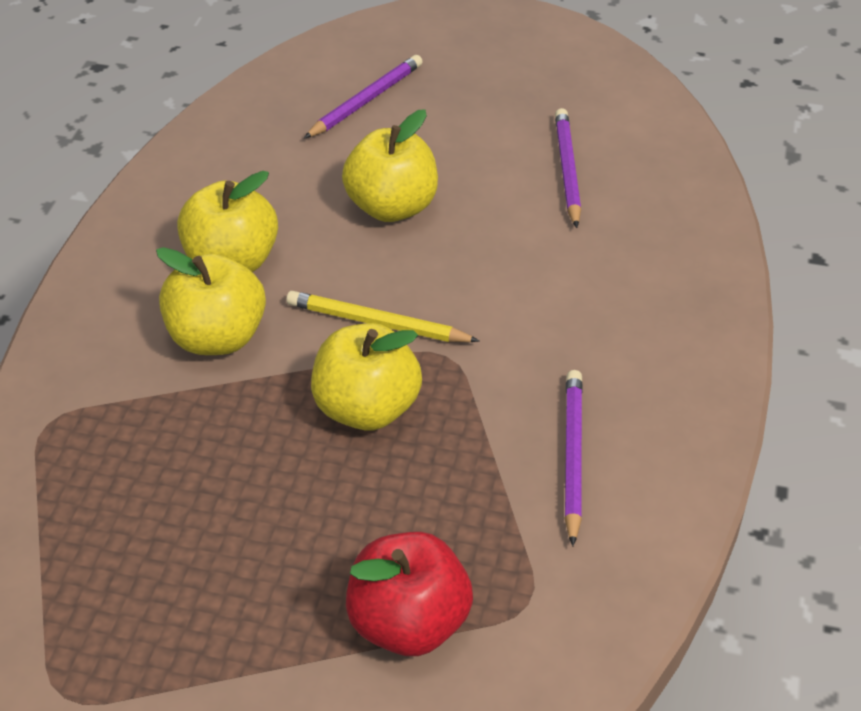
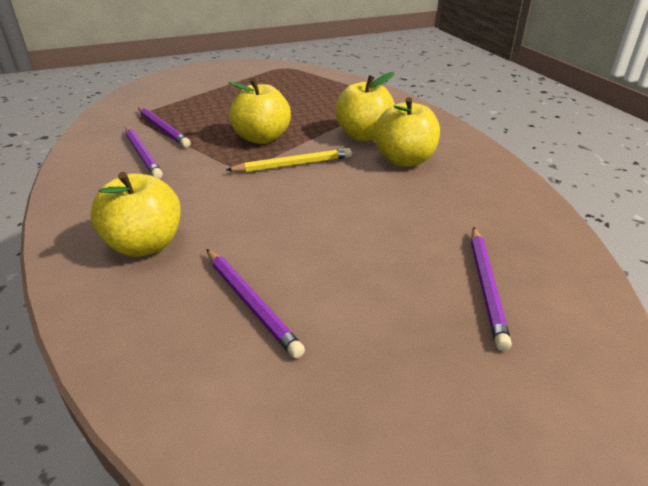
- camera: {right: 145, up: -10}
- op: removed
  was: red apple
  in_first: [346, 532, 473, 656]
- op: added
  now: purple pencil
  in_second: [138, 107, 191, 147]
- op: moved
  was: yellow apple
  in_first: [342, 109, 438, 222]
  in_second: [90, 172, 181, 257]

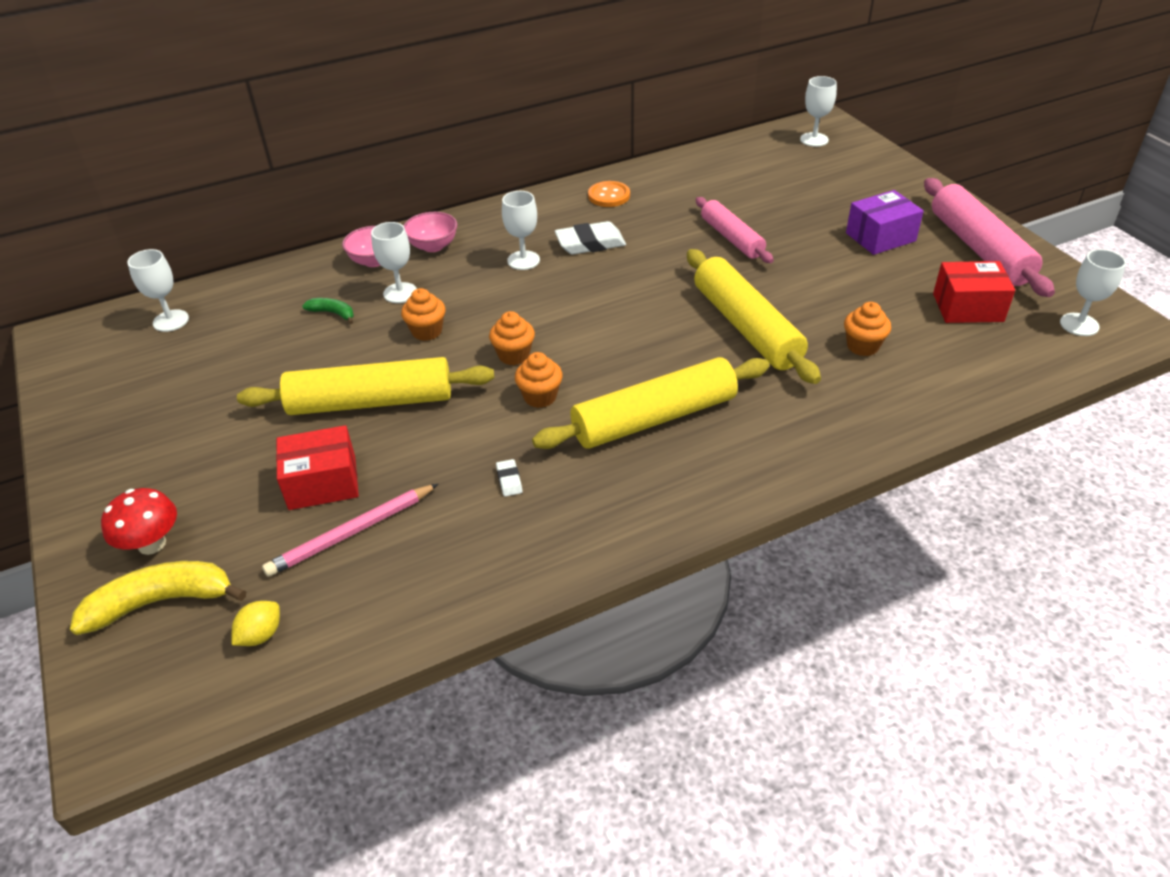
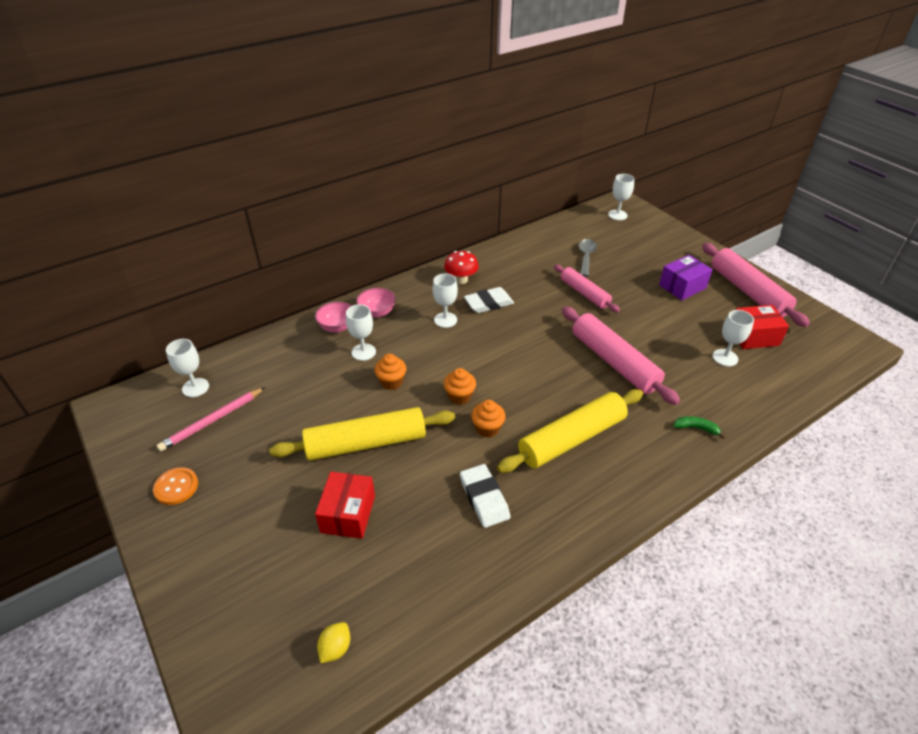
- camera: {right: -10, up: 0}
- op: removed
  was: yellow banana
  in_first: [70, 561, 246, 635]
- op: removed
  was: orange cupcake
  in_first: [844, 302, 891, 356]
- op: added
  now: grey spoon
  in_second: [579, 239, 597, 277]
- op: moved
  was: red mushroom
  in_first: [101, 488, 177, 555]
  in_second: [444, 251, 479, 284]
- op: moved
  was: pink pencil
  in_first: [262, 484, 438, 577]
  in_second: [156, 387, 265, 452]
- op: moved
  was: green banana
  in_first: [302, 298, 354, 324]
  in_second: [673, 416, 725, 439]
- op: moved
  was: orange button
  in_first: [588, 181, 630, 207]
  in_second: [153, 467, 198, 505]
- op: moved
  was: white goblet
  in_first: [1060, 249, 1126, 336]
  in_second: [713, 310, 754, 367]
- op: recoloured
  was: yellow rolling pin
  now: pink rolling pin
  in_first: [687, 249, 821, 384]
  in_second: [562, 306, 680, 405]
- op: turned
  was: red box
  in_first: [276, 425, 359, 510]
  in_second: [315, 472, 375, 539]
  clockwise: -60
- op: resized
  was: white eraser
  in_first: [496, 459, 523, 497]
  in_second: [460, 464, 510, 528]
  ratio: 2.12

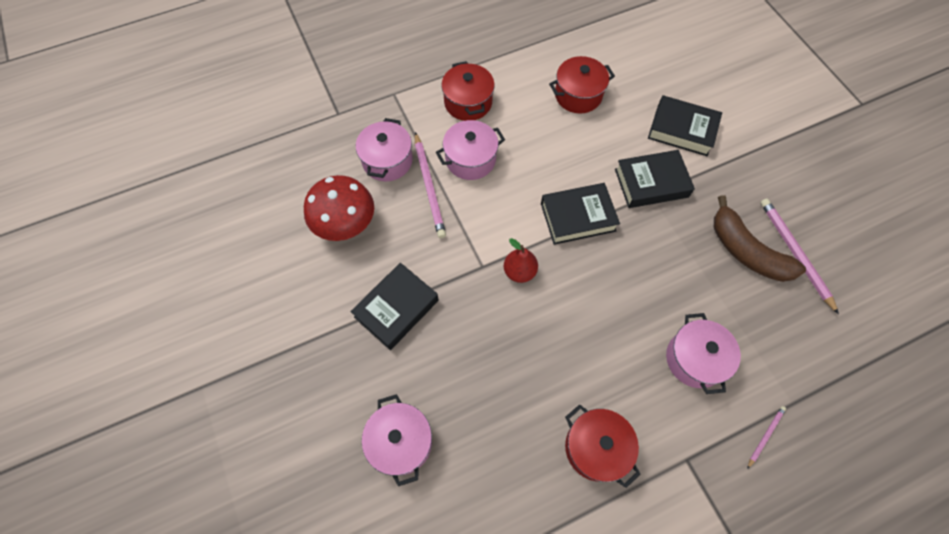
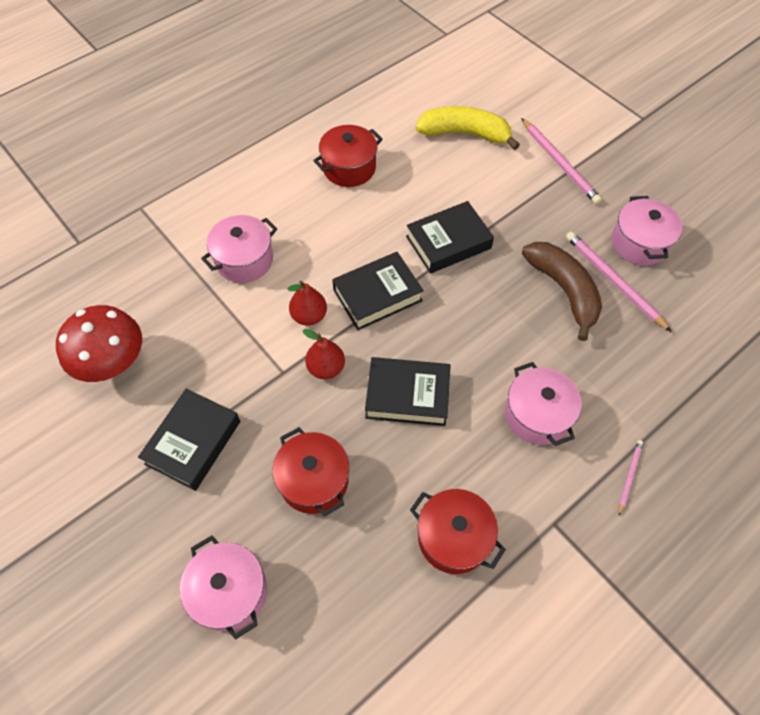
- camera: {right: -15, up: -5}
- op: added
  now: red pear
  in_second: [287, 281, 327, 326]
- op: added
  now: yellow banana
  in_second: [415, 106, 520, 150]
- op: moved
  was: pink pot
  in_first: [356, 118, 413, 181]
  in_second: [611, 196, 682, 265]
- op: moved
  was: pink pencil
  in_first: [415, 132, 446, 238]
  in_second: [521, 118, 602, 204]
- op: moved
  was: red pot
  in_first: [441, 61, 495, 121]
  in_second: [272, 427, 349, 516]
- op: moved
  was: black book
  in_first: [648, 95, 722, 156]
  in_second: [365, 357, 451, 426]
- op: turned
  was: brown banana
  in_first: [714, 195, 806, 282]
  in_second: [522, 242, 602, 341]
  clockwise: -150

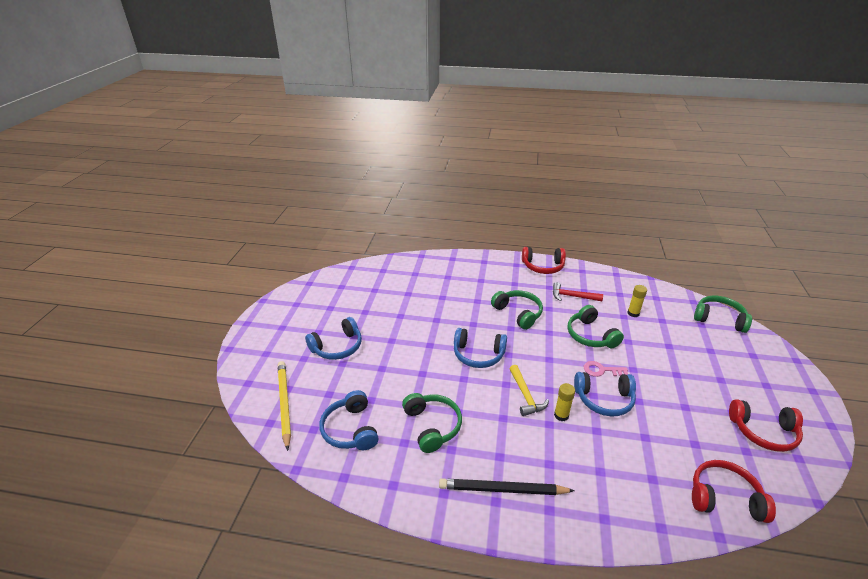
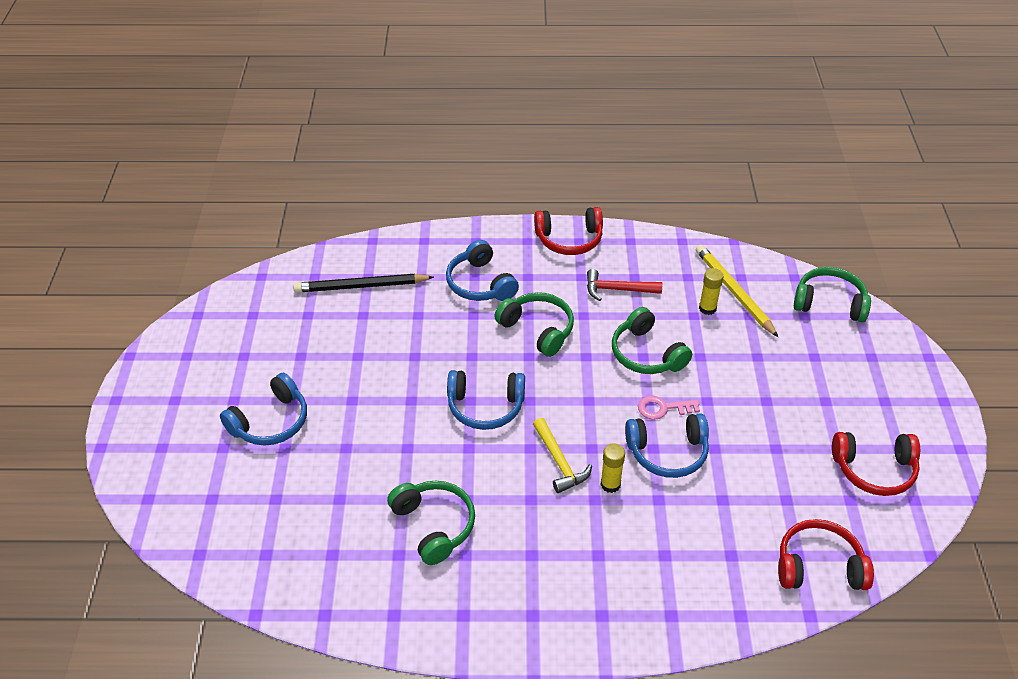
- camera: {right: -10, up: 10}
- op: moved
  was: yellow pencil
  in_first: [278, 361, 291, 451]
  in_second: [696, 245, 778, 337]
- op: moved
  was: blue headphones
  in_first: [320, 390, 379, 450]
  in_second: [446, 240, 519, 301]
- op: moved
  was: black pencil
  in_first: [439, 478, 575, 495]
  in_second: [293, 274, 434, 293]

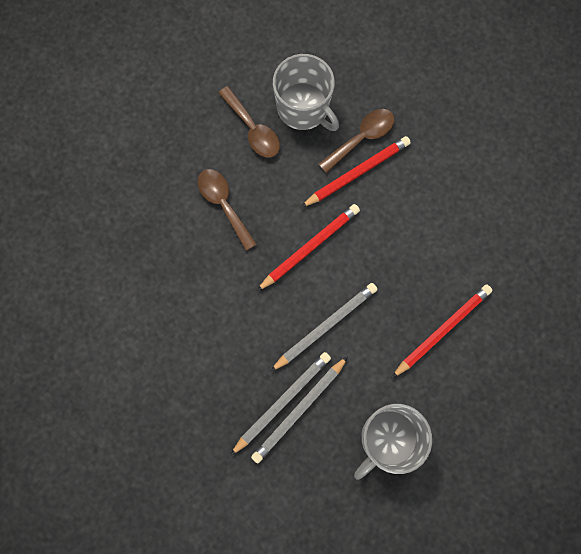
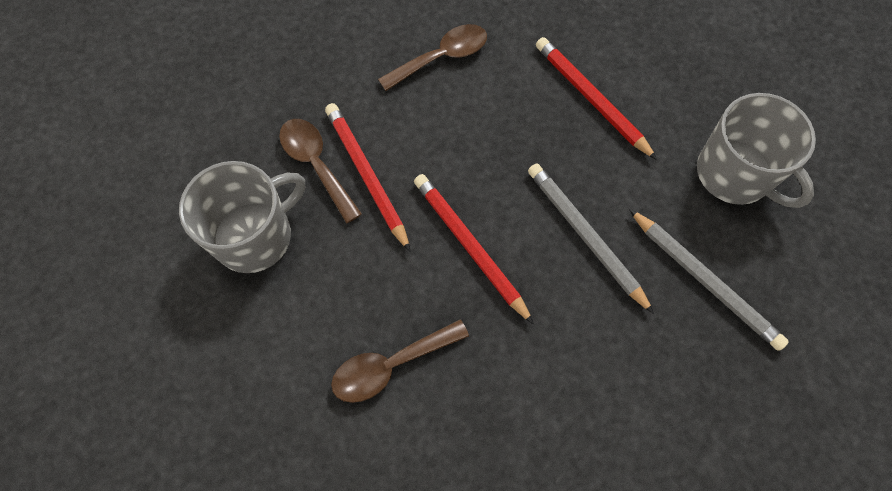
- camera: {right: -85, up: -10}
- op: removed
  was: grey pencil
  in_first: [230, 352, 331, 456]
- op: moved
  was: brown spoon
  in_first: [218, 86, 280, 158]
  in_second: [378, 24, 487, 91]

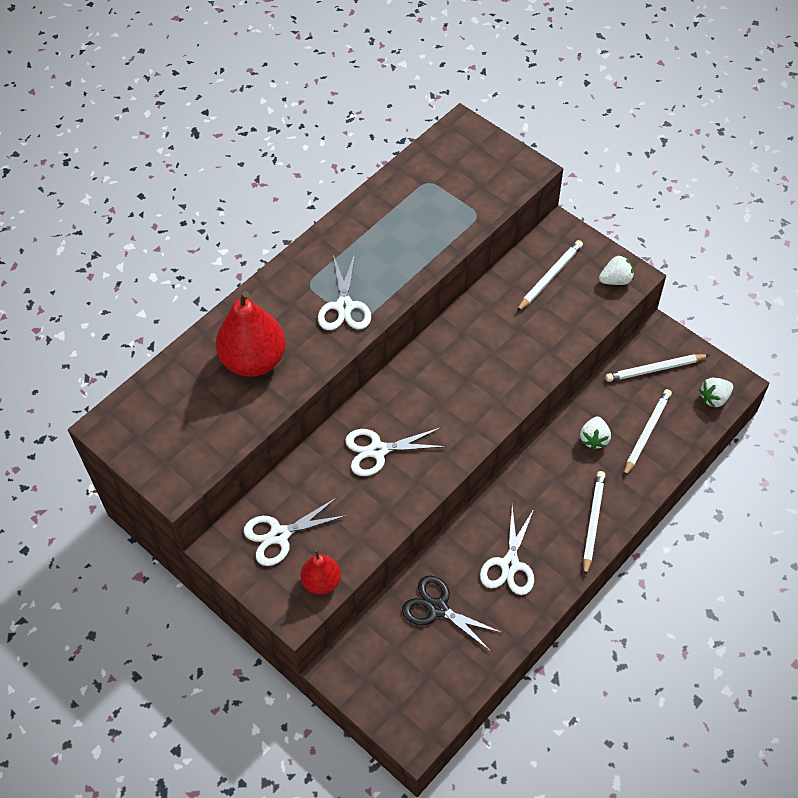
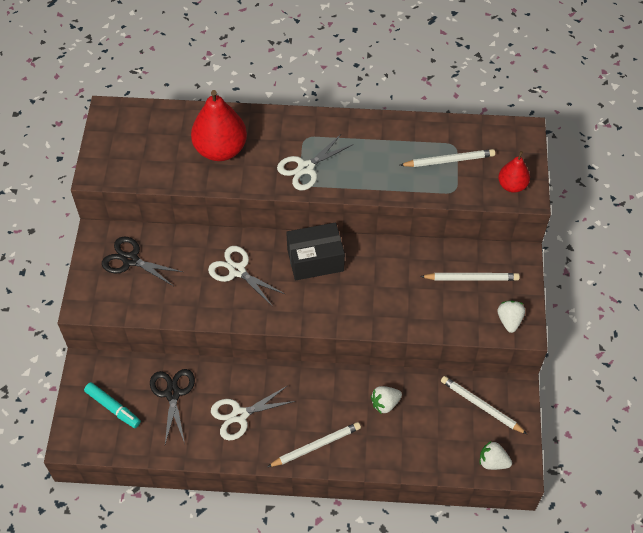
- camera: {right: 50, up: 0}
- op: added
  now: turquoise marker
  in_second: [84, 382, 141, 428]
- op: added
  now: black box
  in_second: [286, 222, 345, 280]
- op: moved
  was: red pear
  in_first: [301, 549, 341, 595]
  in_second: [498, 151, 530, 193]
- op: moved
  was: white pencil
  in_first: [624, 389, 672, 476]
  in_second: [400, 149, 495, 167]
- op: recoloured
  was: white scissors
  now: black scissors
  in_first: [244, 497, 348, 566]
  in_second: [102, 236, 183, 286]
- op: turned
  was: white strawberry
  in_first: [599, 254, 634, 285]
  in_second: [498, 301, 525, 333]
  clockwise: -120

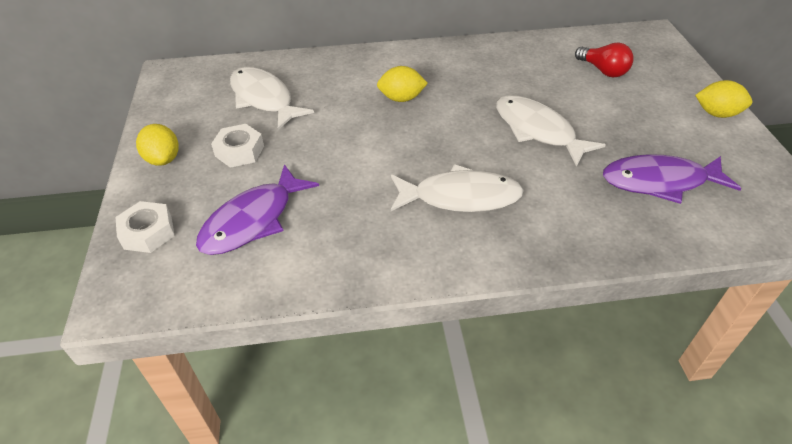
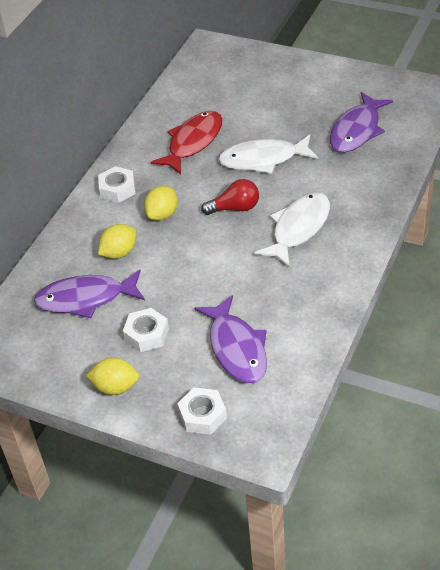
- camera: {right: -55, up: 0}
- op: added
  now: white nut
  in_second: [98, 166, 136, 203]
- op: added
  now: red fish
  in_second: [150, 111, 223, 175]
- op: moved
  was: red light bulb
  in_first: [575, 43, 634, 77]
  in_second: [201, 179, 259, 215]
- op: moved
  was: yellow lemon
  in_first: [695, 80, 752, 118]
  in_second: [98, 224, 137, 259]
- op: recoloured
  was: white fish
  now: purple fish
  in_first: [230, 67, 314, 130]
  in_second: [34, 269, 145, 318]

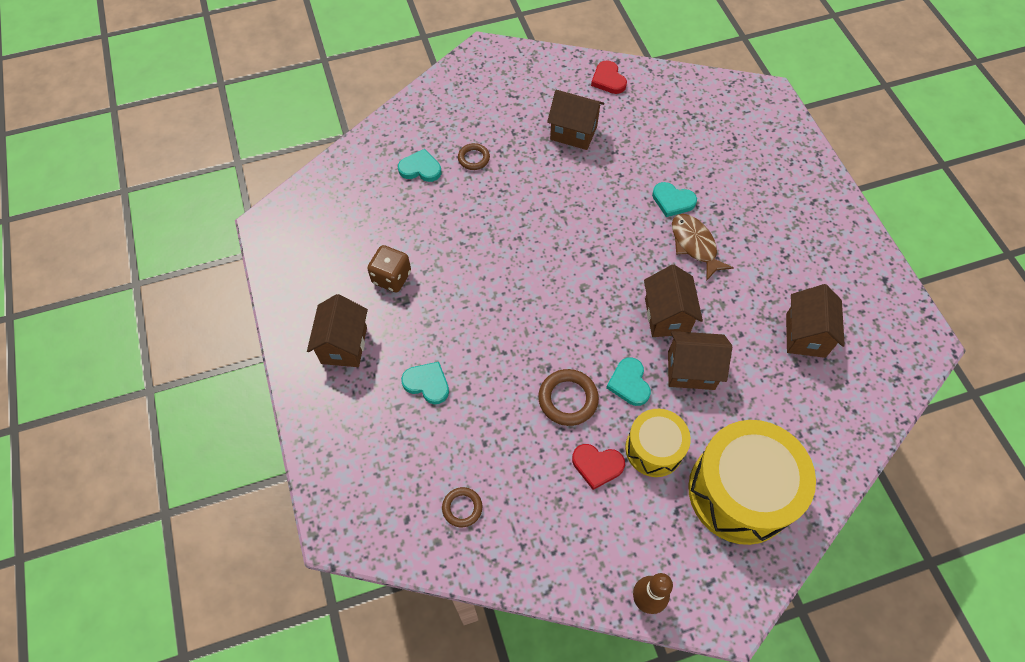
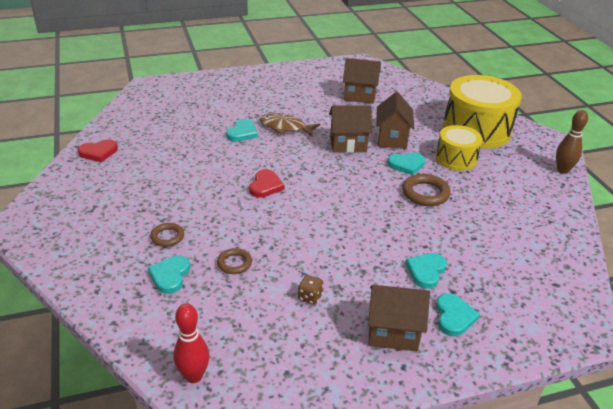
- camera: {right: -90, up: -25}
- op: removed
  was: brown house
  in_first: [547, 90, 604, 150]
- op: added
  now: red bowling pin
  in_second: [173, 304, 210, 383]
- op: added
  now: turquoise heart
  in_second: [436, 293, 480, 336]
- op: moved
  was: brown ring
  in_first: [442, 487, 482, 527]
  in_second: [217, 248, 252, 274]
- op: moved
  was: red heart
  in_first: [572, 444, 625, 490]
  in_second: [249, 169, 284, 198]
- op: turned
  was: brown fish
  in_first: [672, 214, 734, 281]
  in_second: [260, 113, 320, 137]
  clockwise: 45
- op: resized
  was: brown dice
  in_first: [367, 245, 411, 292]
  in_second: [298, 275, 324, 305]
  ratio: 0.6

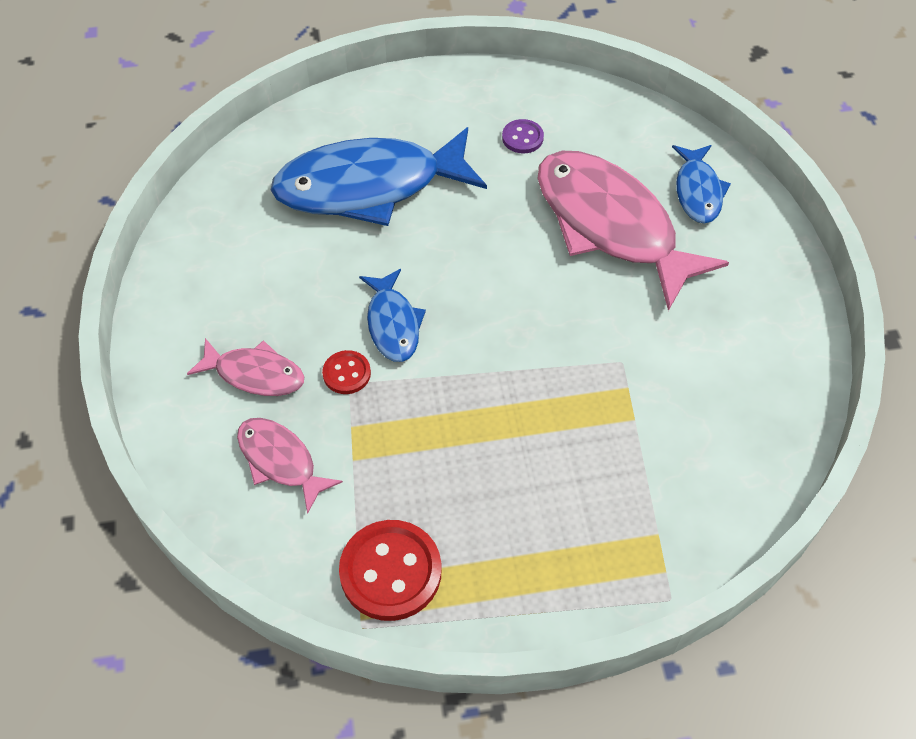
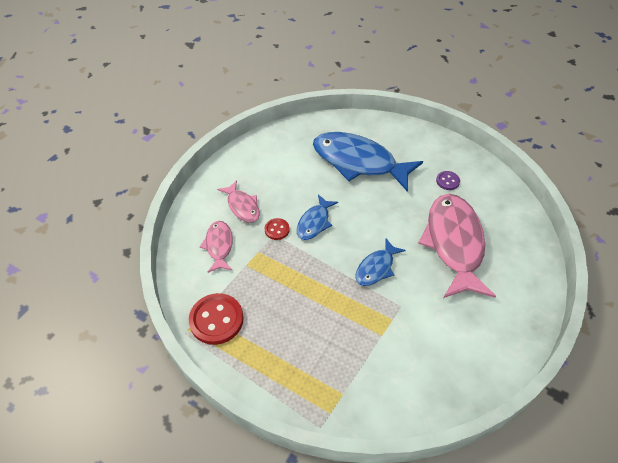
- camera: {right: 40, up: -5}
- op: moved
  was: blue fish
  in_first: [672, 145, 731, 223]
  in_second: [355, 238, 406, 286]

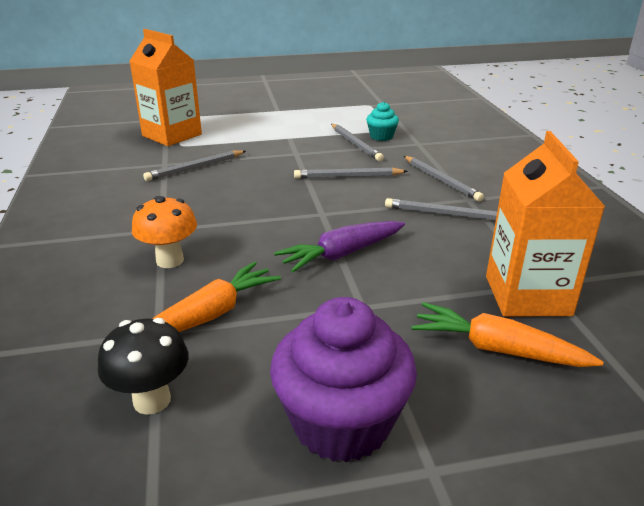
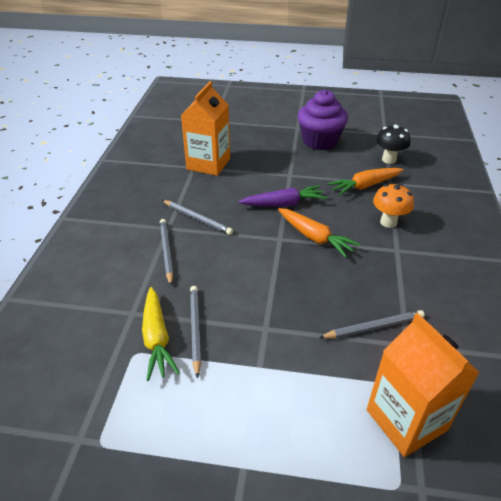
- camera: {right: -160, up: 10}
- op: removed
  was: grey pencil
  in_first: [294, 168, 408, 179]
- op: moved
  was: orange carrot
  in_first: [412, 302, 604, 367]
  in_second: [278, 208, 360, 258]
- op: replaced
  was: turquoise cupcake
  now: yellow carrot
  in_first: [366, 102, 399, 141]
  in_second: [142, 287, 180, 381]

